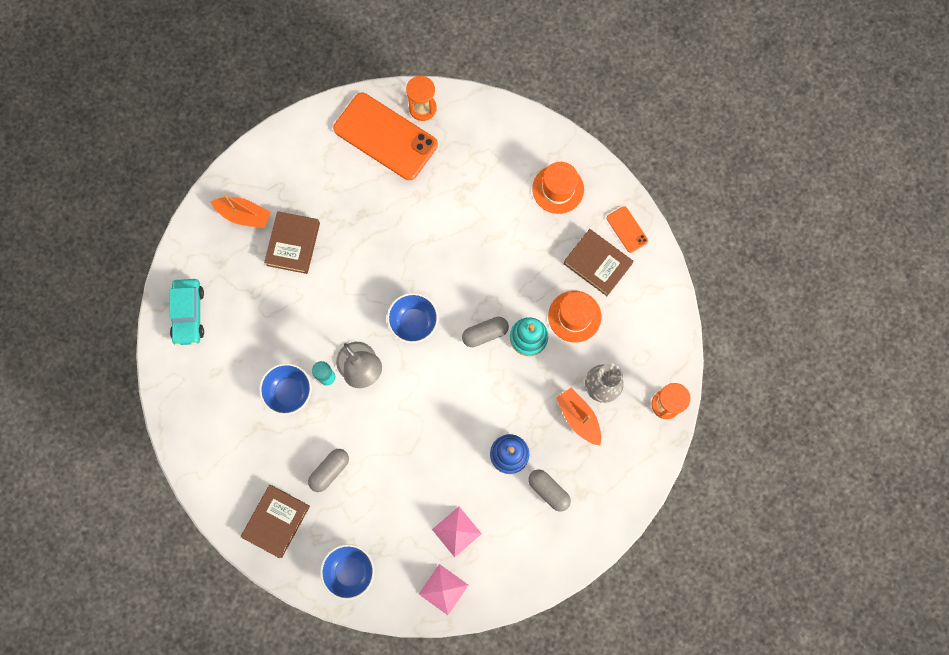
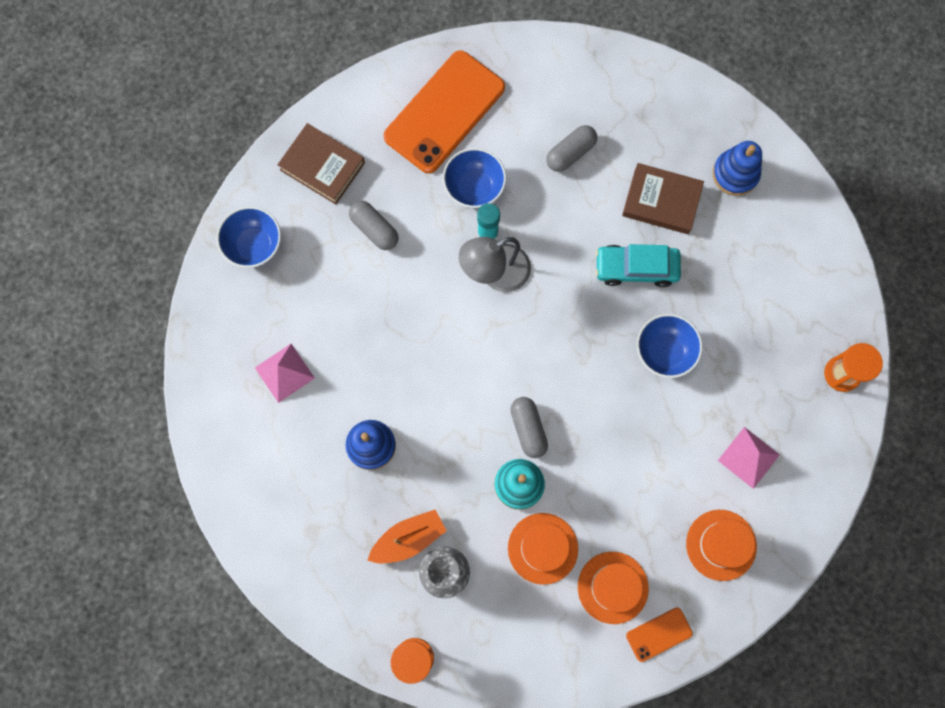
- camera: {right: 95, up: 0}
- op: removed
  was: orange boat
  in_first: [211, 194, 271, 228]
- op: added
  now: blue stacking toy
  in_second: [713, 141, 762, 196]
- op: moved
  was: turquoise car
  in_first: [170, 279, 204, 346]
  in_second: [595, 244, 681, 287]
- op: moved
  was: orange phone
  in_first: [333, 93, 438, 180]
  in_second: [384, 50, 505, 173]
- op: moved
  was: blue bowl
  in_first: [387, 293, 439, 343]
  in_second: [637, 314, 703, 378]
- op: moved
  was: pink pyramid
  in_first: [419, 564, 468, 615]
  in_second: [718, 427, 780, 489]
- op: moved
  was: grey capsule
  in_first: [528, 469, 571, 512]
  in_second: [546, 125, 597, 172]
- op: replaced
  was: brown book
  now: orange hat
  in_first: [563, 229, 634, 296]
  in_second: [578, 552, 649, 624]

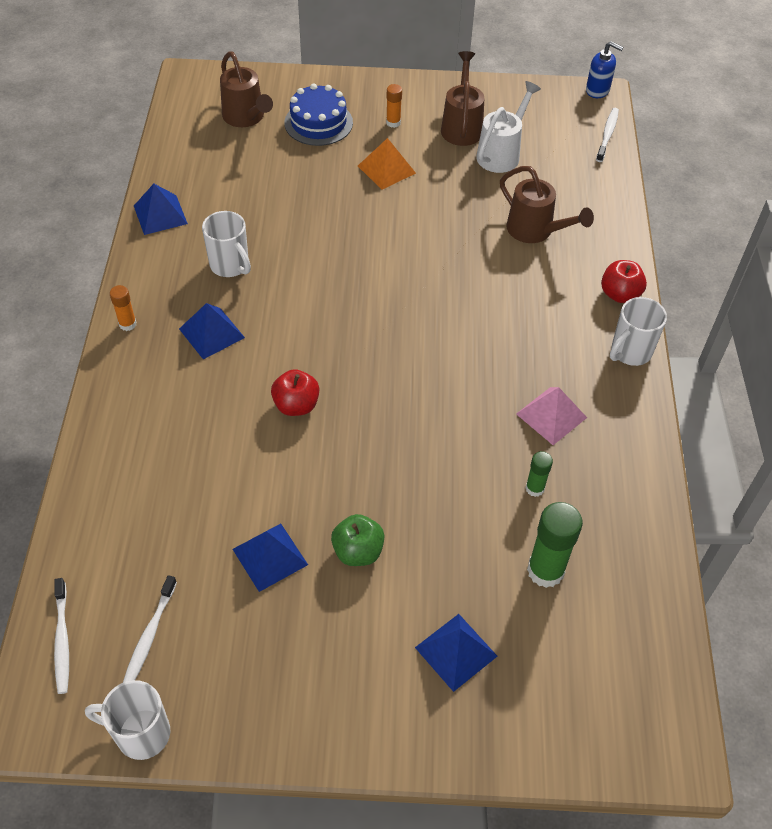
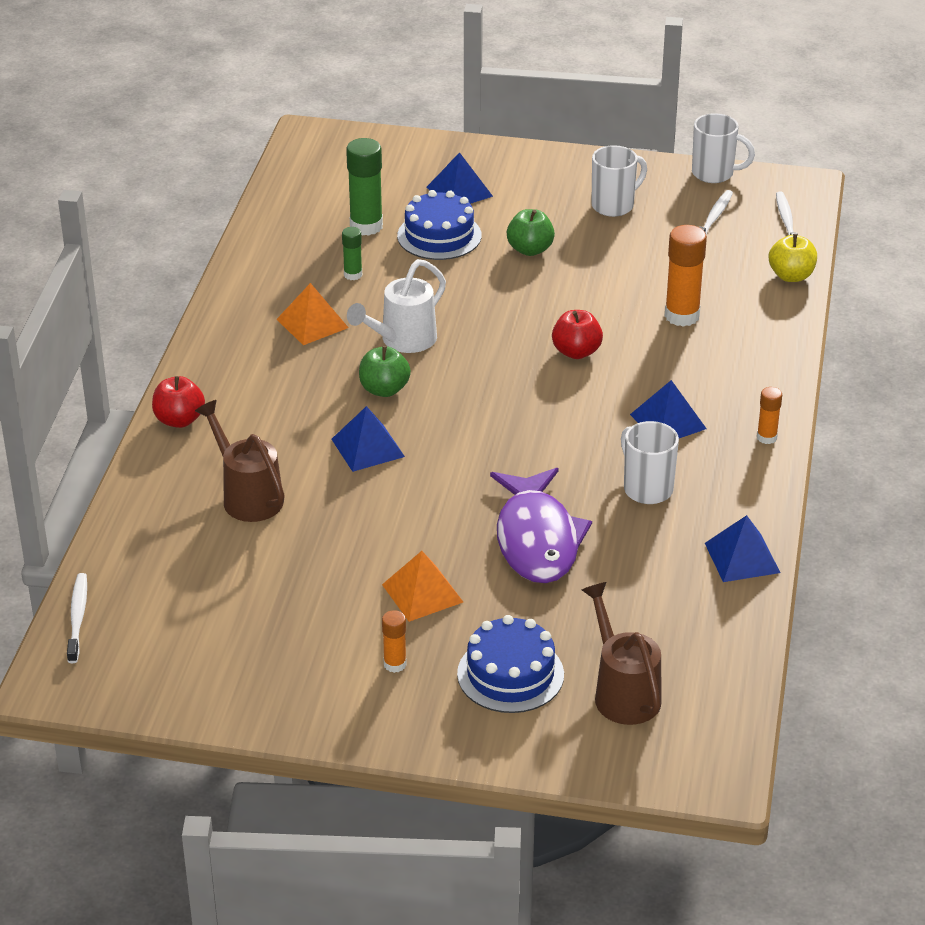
- camera: {right: -170, up: -15}
- op: removed
  was: brown watering can
  in_first: [441, 51, 484, 146]
- op: removed
  was: blue soap dispenser
  in_first: [586, 41, 623, 98]
- op: added
  now: green apple
  in_second: [359, 346, 411, 397]
- op: added
  now: blue cake
  in_second: [397, 190, 482, 260]
- op: added
  now: purple fish
  in_second: [490, 468, 592, 583]
- op: added
  now: orange glue stick
  in_second: [665, 225, 707, 327]
- op: added
  now: yellow apple
  in_second: [769, 234, 817, 282]
- op: moved
  was: blue pyramid
  in_first: [233, 524, 308, 592]
  in_second: [331, 406, 405, 472]
- op: moved
  was: white watering can
  in_first: [476, 81, 541, 173]
  in_second: [347, 259, 446, 353]
- op: moved
  was: white mug
  in_first: [610, 297, 667, 366]
  in_second: [591, 145, 647, 217]
- op: recoloured
  was: pink pyramid
  now: orange pyramid
  in_first: [516, 387, 587, 445]
  in_second: [277, 283, 349, 345]
- op: turned
  was: white toothbrush
  in_first: [596, 108, 619, 162]
  in_second: [67, 573, 87, 663]
  clockwise: 150

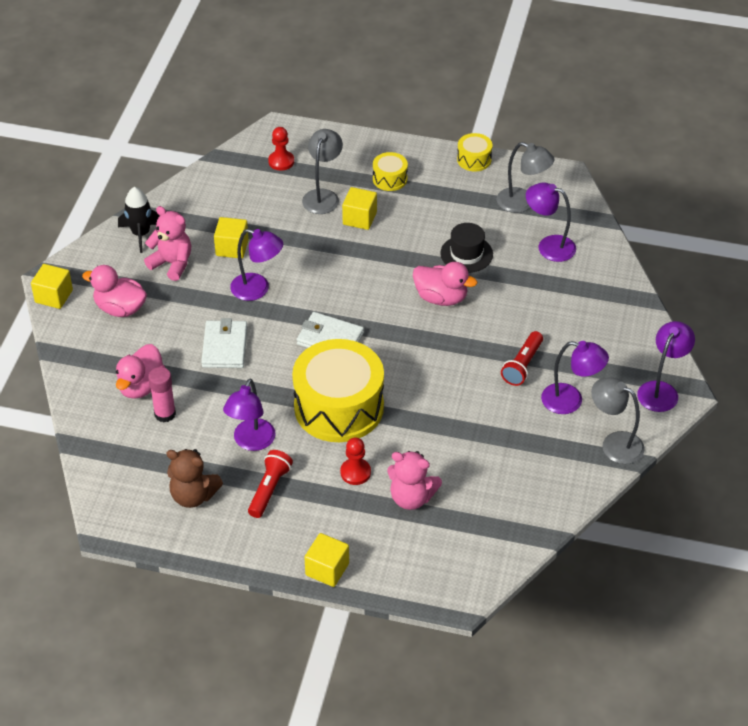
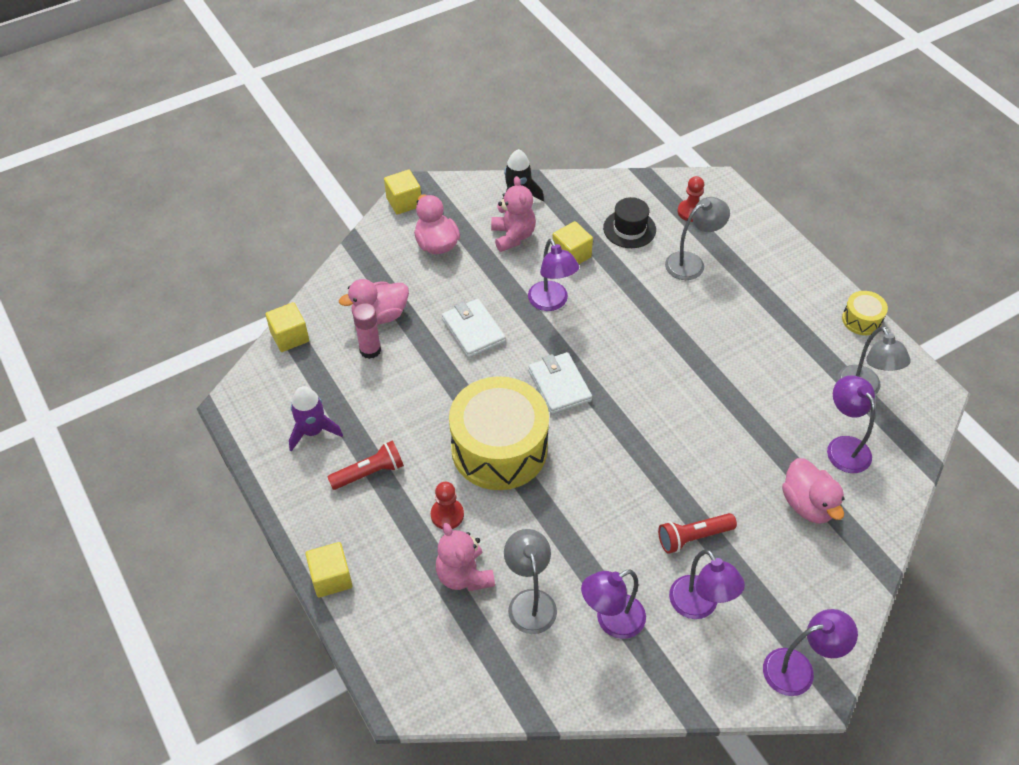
- camera: {right: 45, up: 5}
- op: removed
  was: yellow drum
  in_first: [373, 152, 408, 191]
- op: moved
  was: purple lamp
  in_first: [223, 378, 276, 451]
  in_second: [581, 569, 646, 639]
- op: moved
  was: yellow cube
  in_first: [342, 187, 377, 230]
  in_second: [265, 302, 309, 352]
- op: moved
  was: pink duck
  in_first: [413, 262, 477, 306]
  in_second: [782, 458, 845, 524]
- op: moved
  was: black hat
  in_first: [440, 223, 493, 273]
  in_second: [603, 197, 656, 248]
- op: moved
  was: grey lamp
  in_first: [591, 378, 645, 464]
  in_second: [504, 529, 557, 634]
- op: replaced
  was: brown teddy bear
  now: purple rocket
  in_first: [166, 449, 223, 508]
  in_second: [289, 386, 343, 452]
- op: turned
  was: white wallet
  in_first: [201, 318, 248, 368]
  in_second: [442, 299, 506, 358]
  clockwise: -75

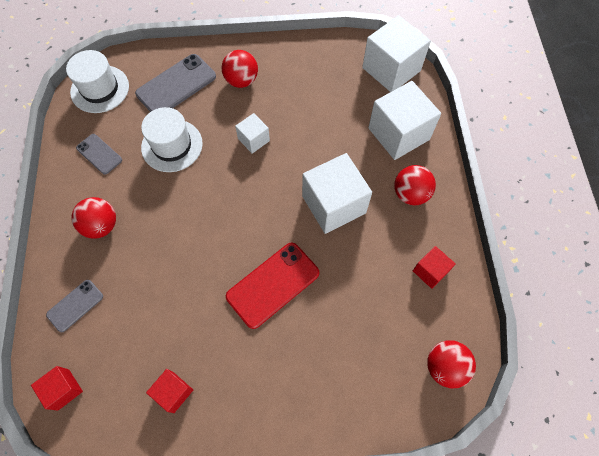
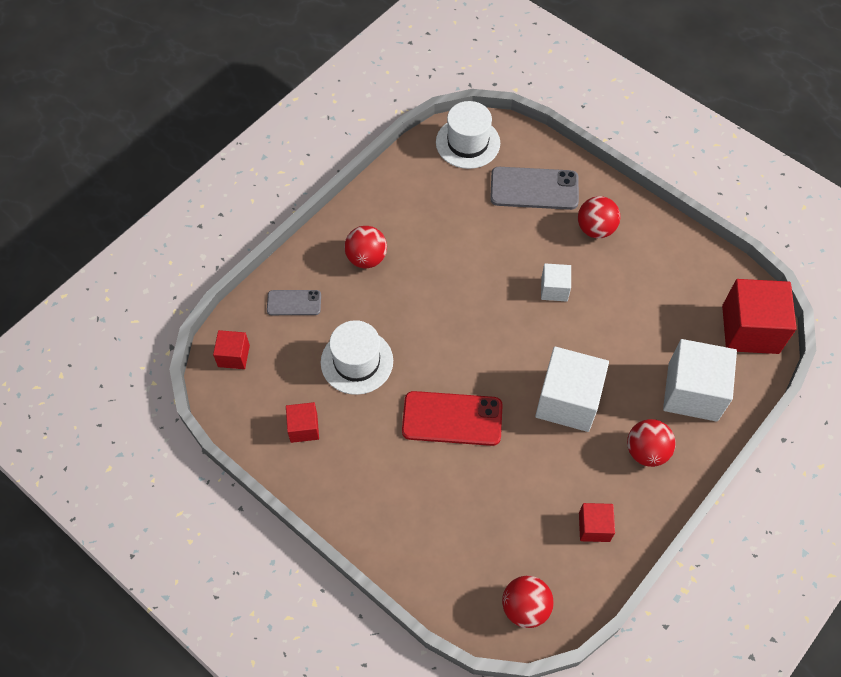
- camera: {right: 45, up: -5}
- op: removed
  was: grey phone
  in_first: [76, 134, 122, 175]
- op: moved
  was: white hat
  in_first: [141, 107, 203, 172]
  in_second: [321, 320, 393, 395]
- op: recoloured
  was: white cube
  now: red cube
  in_first: [362, 15, 431, 92]
  in_second: [722, 279, 797, 354]

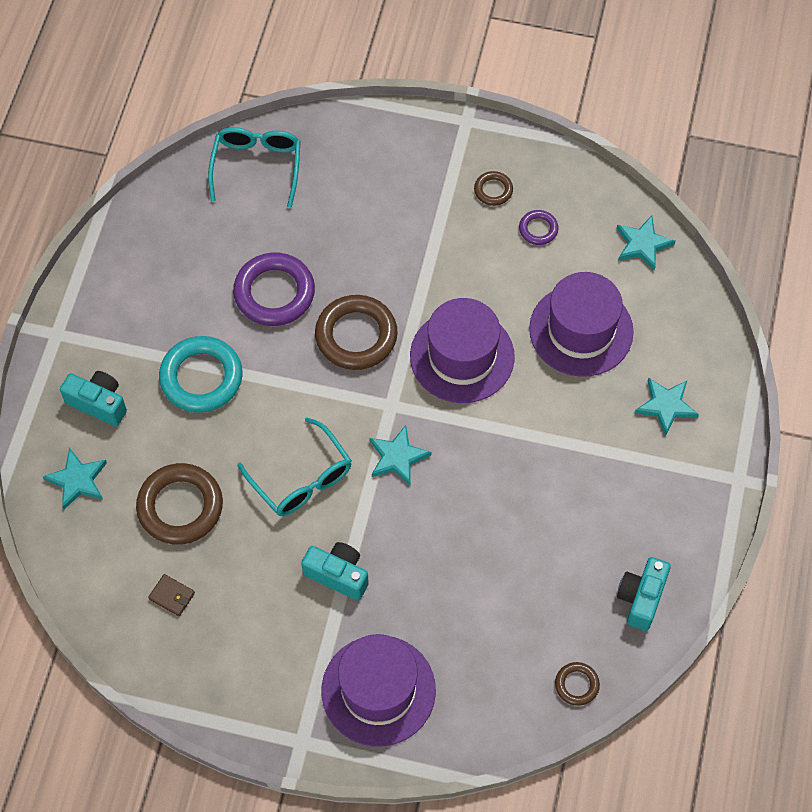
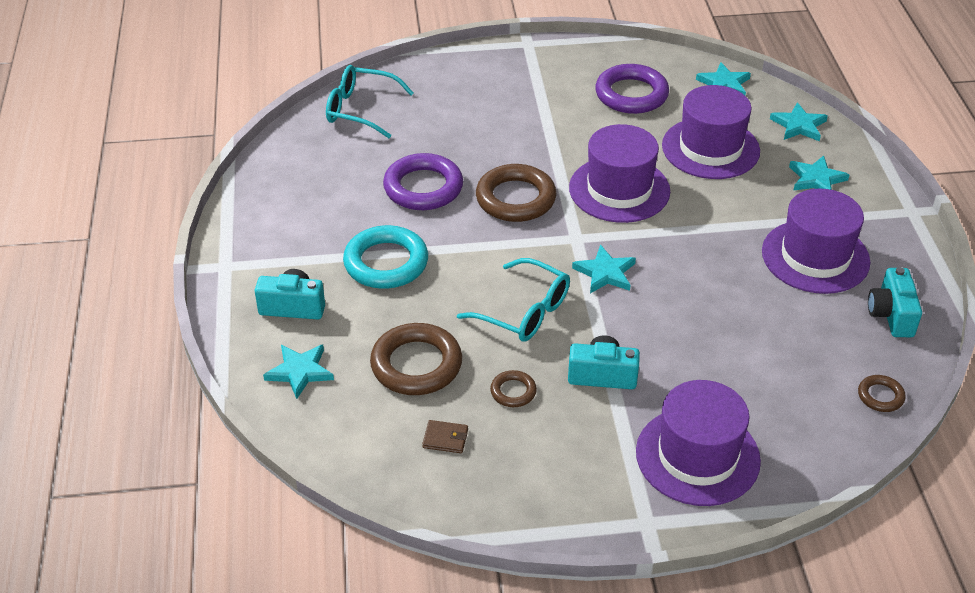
- camera: {right: -20, up: -20}
- op: added
  now: purple hat
  in_second: [762, 188, 871, 294]
- op: added
  now: turquoise star
  in_second: [770, 102, 828, 141]
- op: moved
  was: brown ring
  in_first: [474, 171, 513, 206]
  in_second: [490, 370, 537, 407]
- op: turned
  was: turquoise glasses
  in_first: [208, 127, 301, 208]
  in_second: [326, 65, 414, 138]
  clockwise: -60
- op: resized
  was: purple ring
  in_first: [519, 210, 559, 245]
  in_second: [595, 64, 669, 114]
  ratio: 2.03

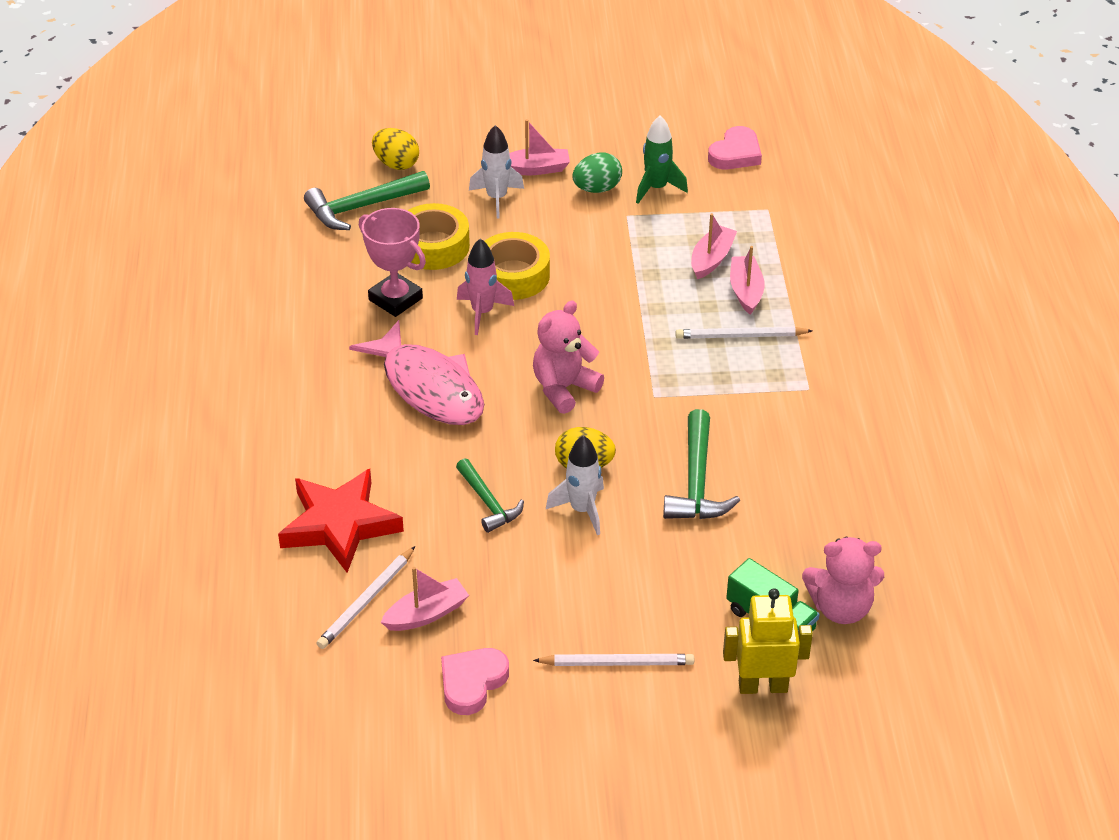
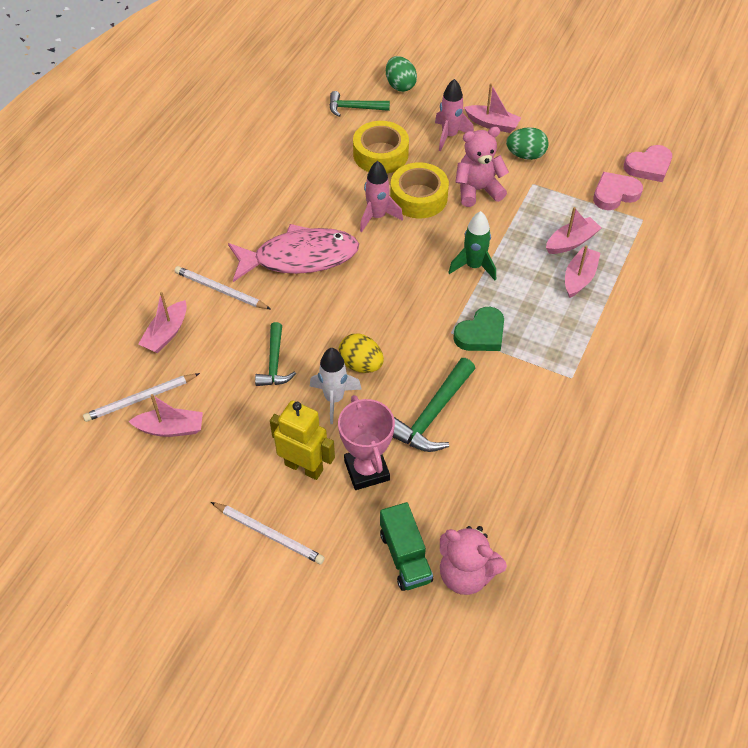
- camera: {right: 30, up: 10}
- op: added
  now: green heart
  in_second: [453, 307, 504, 351]
- op: moved
  was: pink trophy
  in_first: [359, 208, 426, 317]
  in_second: [338, 395, 395, 490]
- op: moved
  was: pink heart
  in_first: [441, 648, 509, 715]
  in_second: [593, 172, 643, 210]
- op: moved
  was: pink teddy bear
  in_first: [533, 300, 604, 414]
  in_second: [456, 127, 509, 207]
- op: moved
  was: green rocket
  in_first: [636, 115, 688, 204]
  in_second: [448, 211, 496, 280]
- op: moved
  was: white pencil
  in_first: [675, 327, 813, 339]
  in_second: [174, 266, 271, 309]
- op: moved
  was: yellow robot
  in_first: [723, 588, 813, 694]
  in_second: [270, 400, 335, 480]
- op: replaced
  was: red star
  now: pink boat
  in_first: [278, 469, 404, 573]
  in_second: [139, 292, 187, 353]
- op: recoloured
  was: yellow egg
  now: green egg
  in_first: [372, 128, 419, 170]
  in_second: [386, 56, 417, 92]
- op: recoloured
  was: white rocket
  now: pink rocket
  in_first: [469, 125, 524, 219]
  in_second: [435, 79, 474, 151]
- op: turned
  was: pink fish
  in_first: [349, 320, 484, 425]
  in_second: [228, 224, 359, 282]
  clockwise: -90
- op: resized
  was: green hammer
  in_first: [304, 171, 430, 230]
  in_second: [329, 91, 390, 117]
  ratio: 0.66

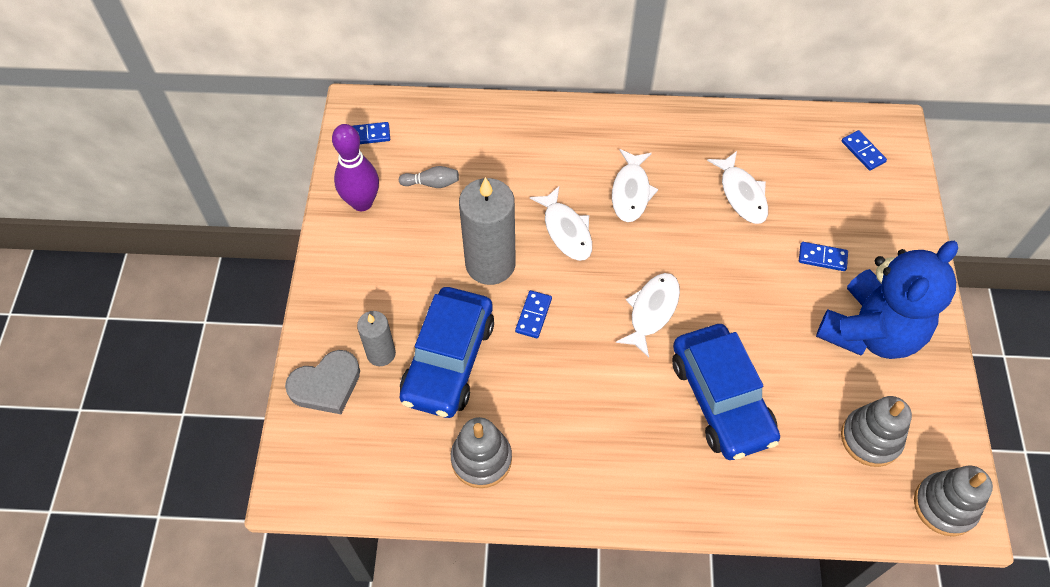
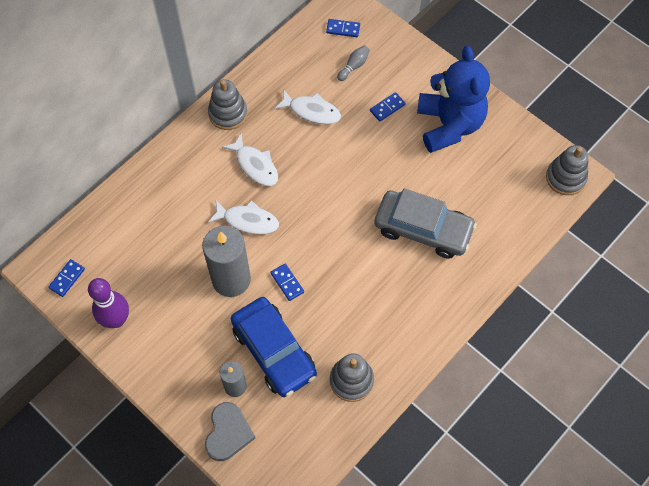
- camera: {right: -50, up: 5}
- op: removed
  was: white fish
  in_first: [616, 273, 680, 357]
- op: moved
  was: grey bowling pin
  in_first: [399, 166, 459, 188]
  in_second: [337, 45, 370, 81]
- op: moved
  was: grey stacking toy
  in_first: [841, 396, 912, 467]
  in_second: [208, 80, 247, 130]
- op: recoloured
  was: blue car
  now: grey car
  in_first: [672, 324, 780, 460]
  in_second: [374, 188, 477, 259]

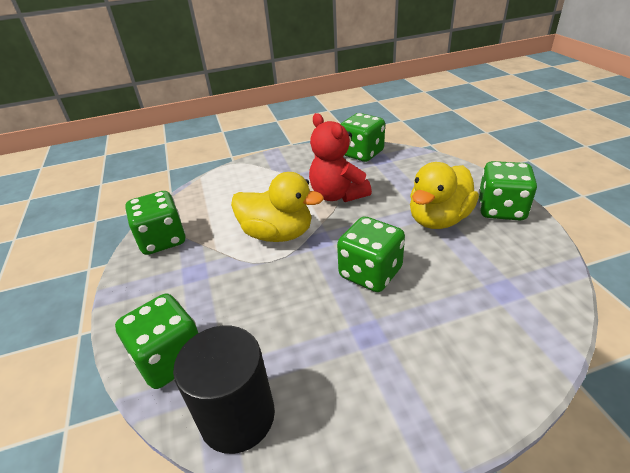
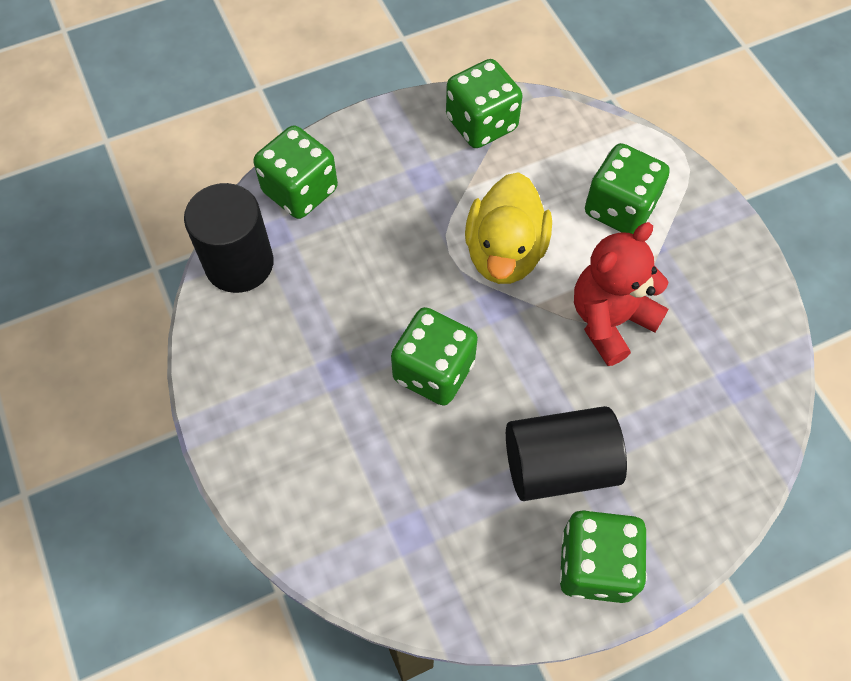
- camera: {right: 80, up: 25}
- op: moved
  was: green dice
  in_first: [341, 113, 385, 162]
  in_second: [585, 143, 670, 234]
- op: replaced
  was: yellow duck
  now: black cylinder
  in_first: [410, 162, 479, 229]
  in_second: [506, 406, 627, 501]

